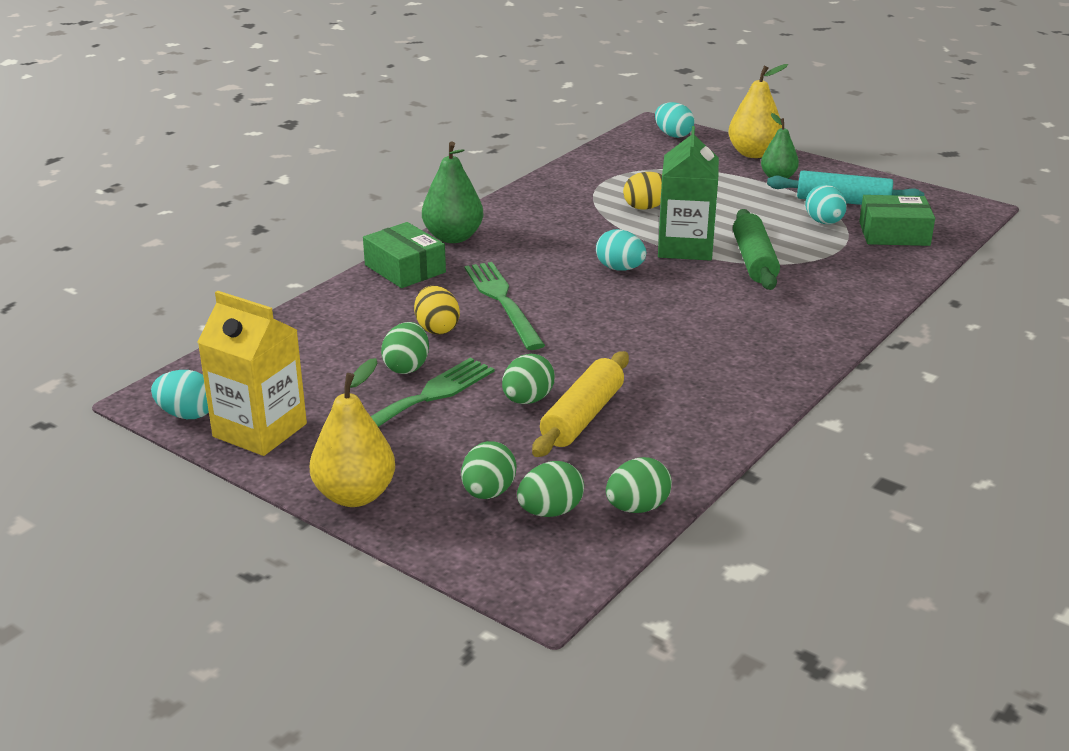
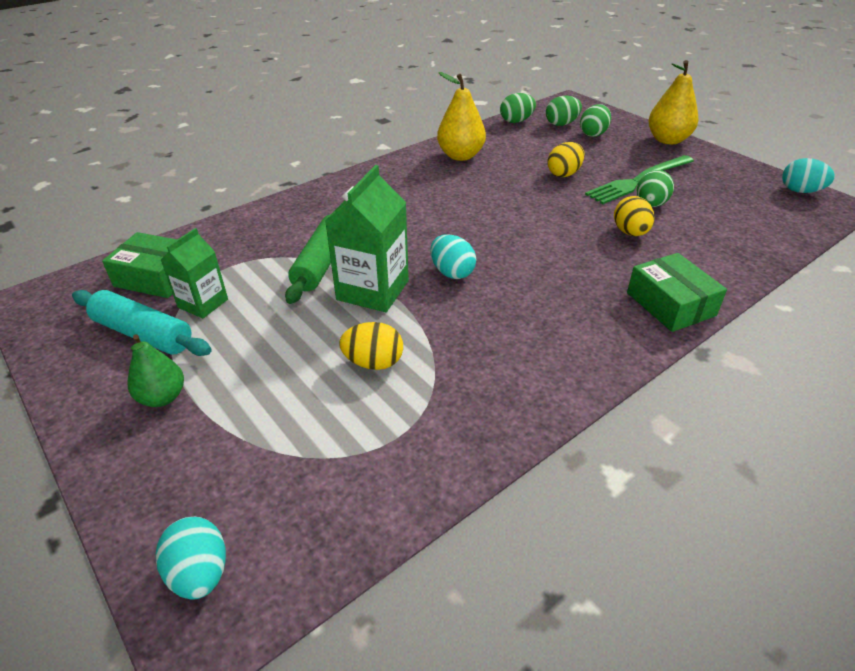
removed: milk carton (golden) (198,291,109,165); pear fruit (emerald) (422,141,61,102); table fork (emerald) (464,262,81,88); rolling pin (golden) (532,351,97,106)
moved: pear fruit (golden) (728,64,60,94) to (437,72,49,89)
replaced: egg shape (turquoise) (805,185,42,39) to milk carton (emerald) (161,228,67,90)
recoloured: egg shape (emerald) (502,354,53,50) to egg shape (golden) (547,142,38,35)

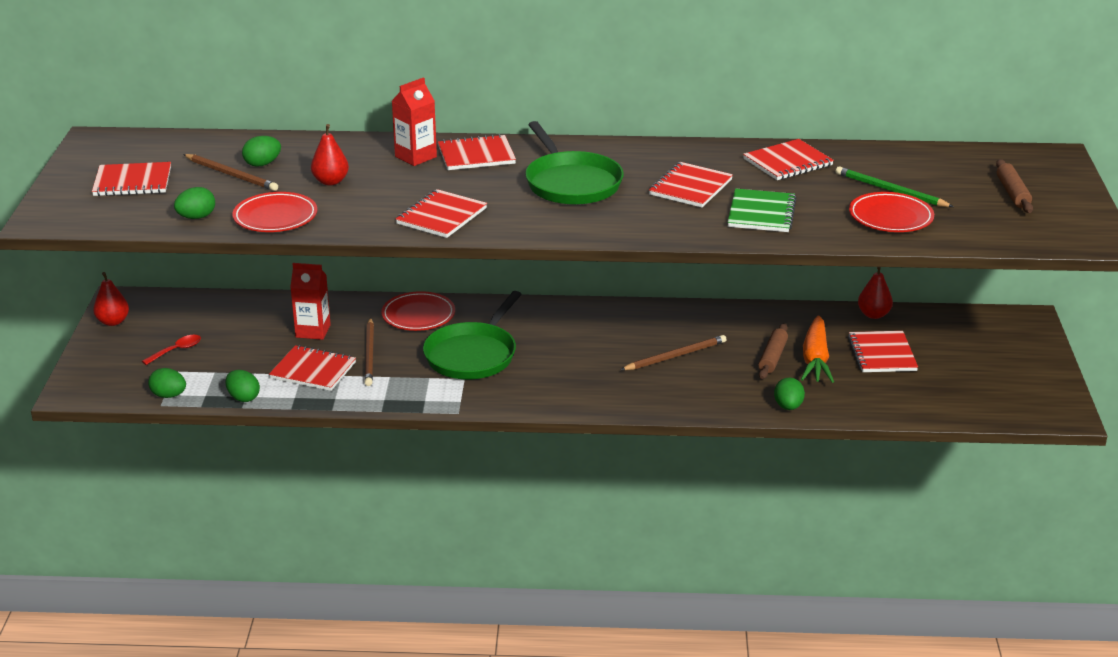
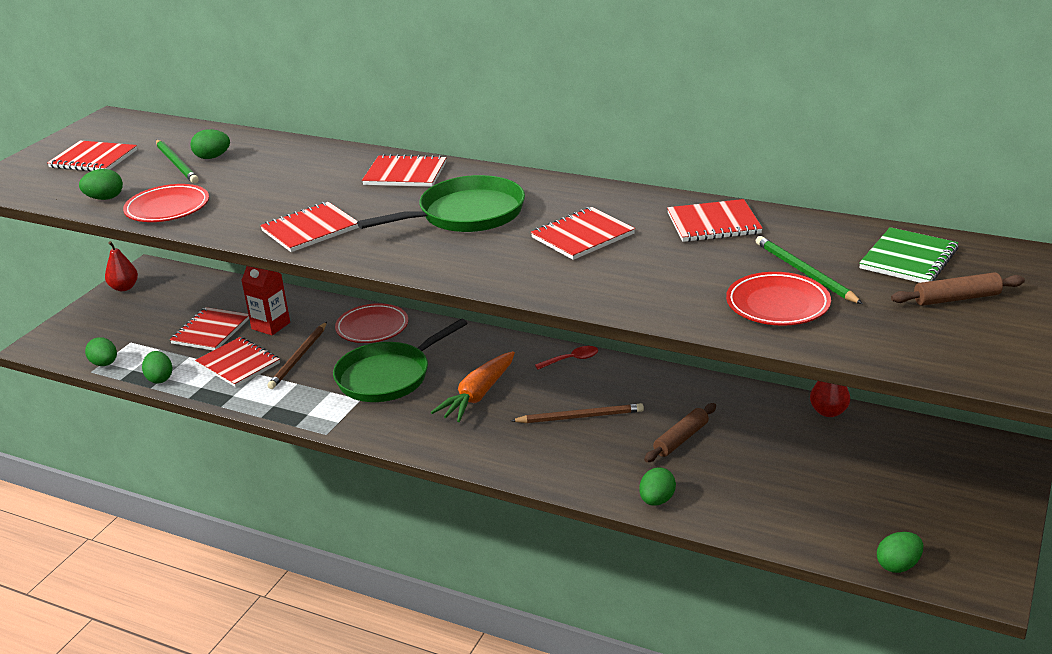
removed: pear fruit (crimson) (311,124,38,62); milk carton (crimson) (392,77,45,89)
added: egg shape (emerald) (877,532,46,41)
moved: teaspoon (crimson) (142,335,59,30) to (535,346,63,24); exercise book (emerald) (727,188,70,44) to (859,227,99,56); root vegetable (orange) (801,315,33,68) to (431,351,84,71); exercise book (crimson) (848,331,70,41) to (170,307,79,43)
recoloured: lead pencil (dark brown) (183,154,95,37) to lead pencil (emerald) (156,140,43,43)
turned: skillet (emerald) (525,121,99,84) = (357,175,168,57) 120 degrees counterclockwise; rolling pin (dark brown) (996,159,37,54) = (891,272,134,34) 60 degrees clockwise

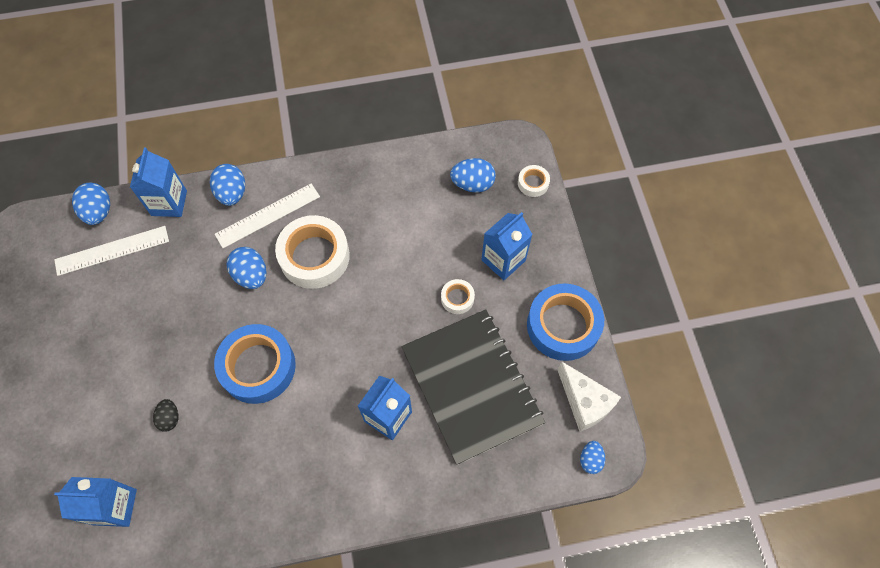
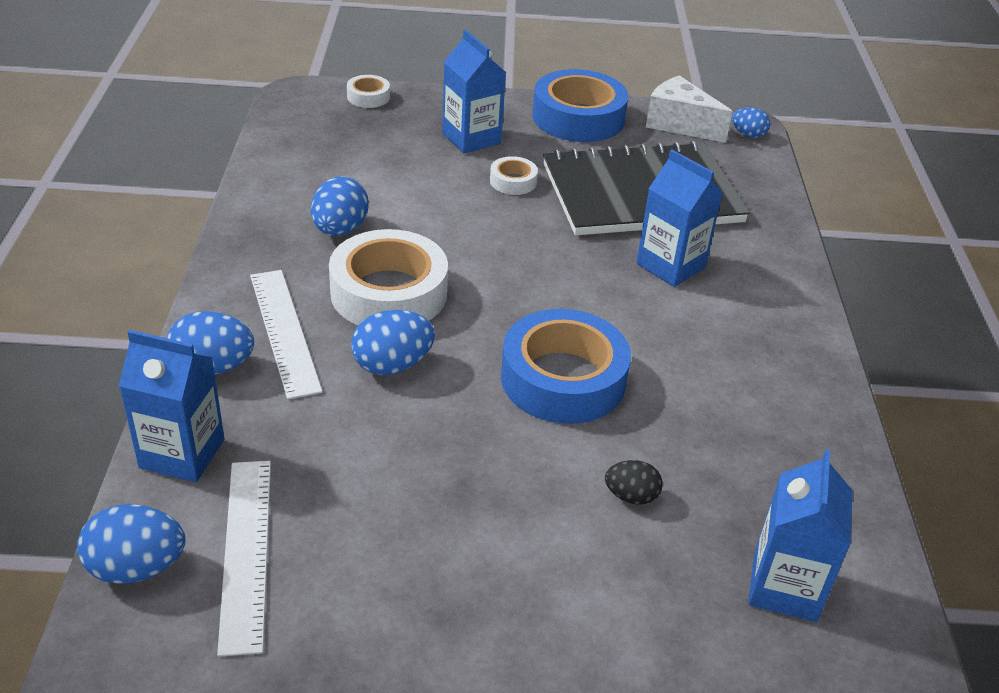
moved: egg shape (cobalt) (450,158,46,35) to (311,176,58,60)
turned: cheese wedge (white) (558,361,63,71) = (646,75,87,68) 120 degrees counterclockwise

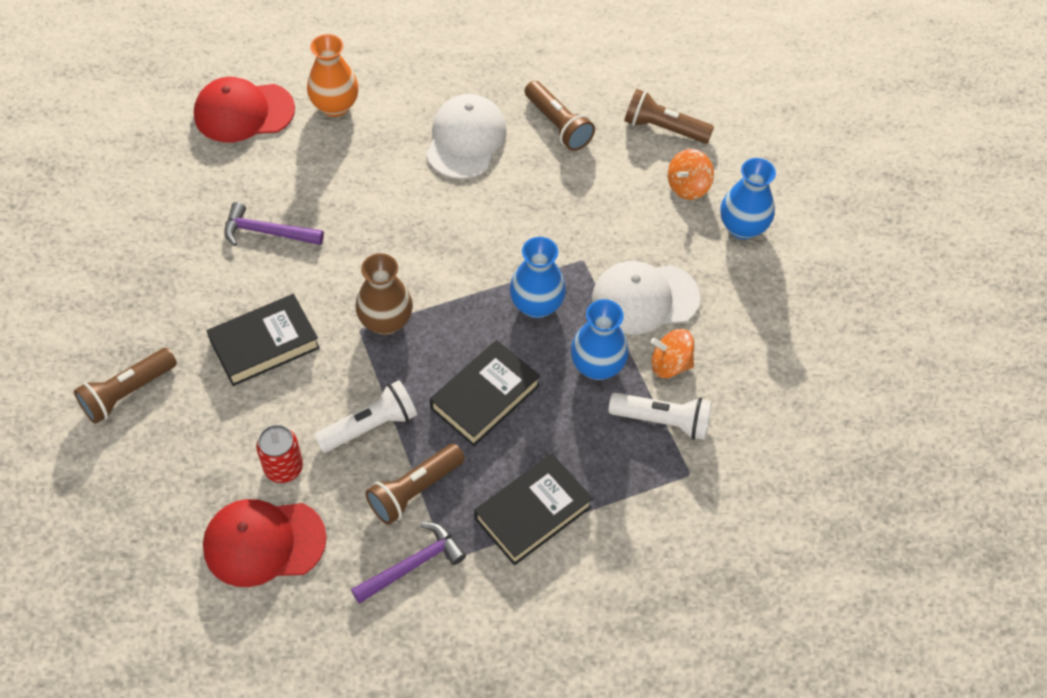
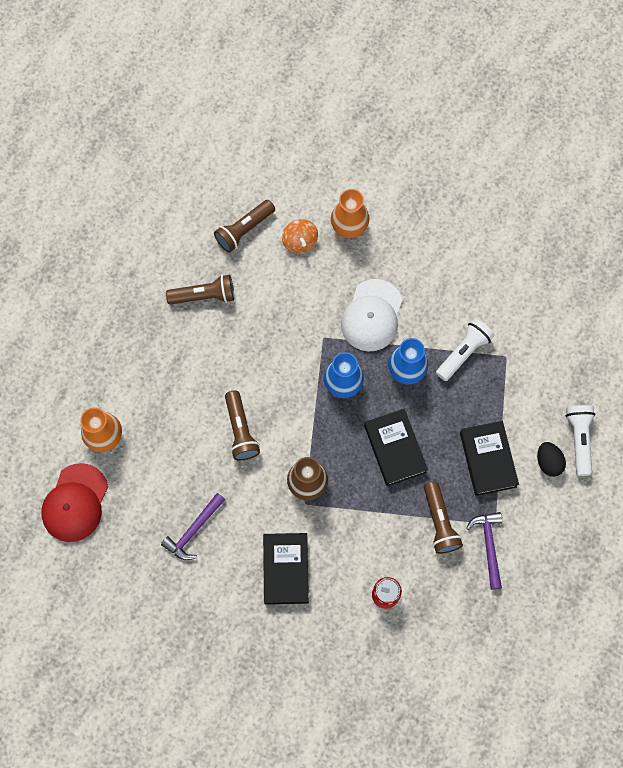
removed: cap (crimson) (203,499,124,88); cap (white) (426,94,81,85); spinning top (orange) (650,329,44,49)
added: egg shape (ebony) (537,442,29,35)
moved: pocket torch (dark brown) (74,348,103,76) to (225,390,35,71); pocket torch (white) (314,380,103,73) to (566,405,30,71)
recoloured: tall vase (cobalt) (720,158,56,82) to tall vase (orange) (331,189,38,49)

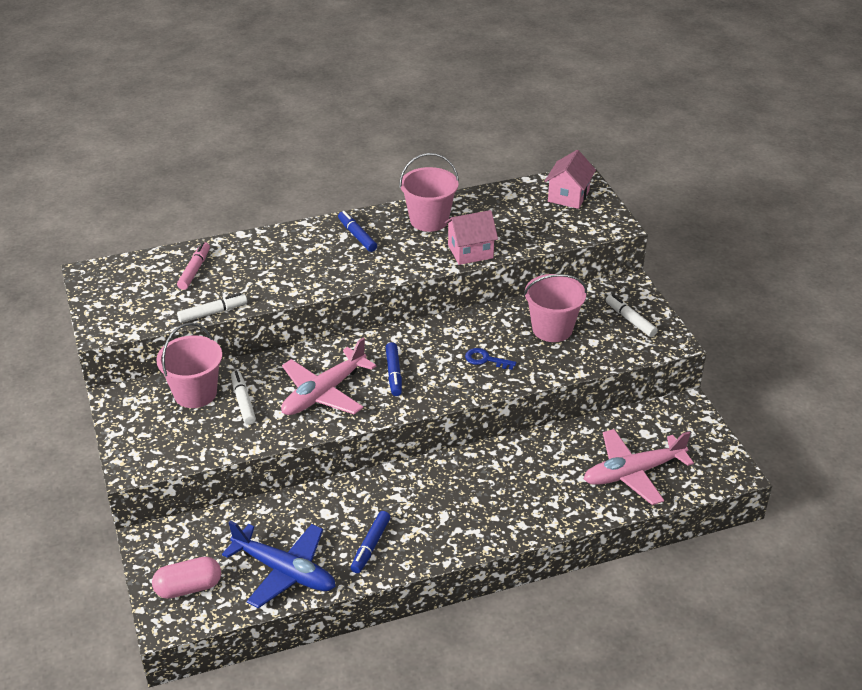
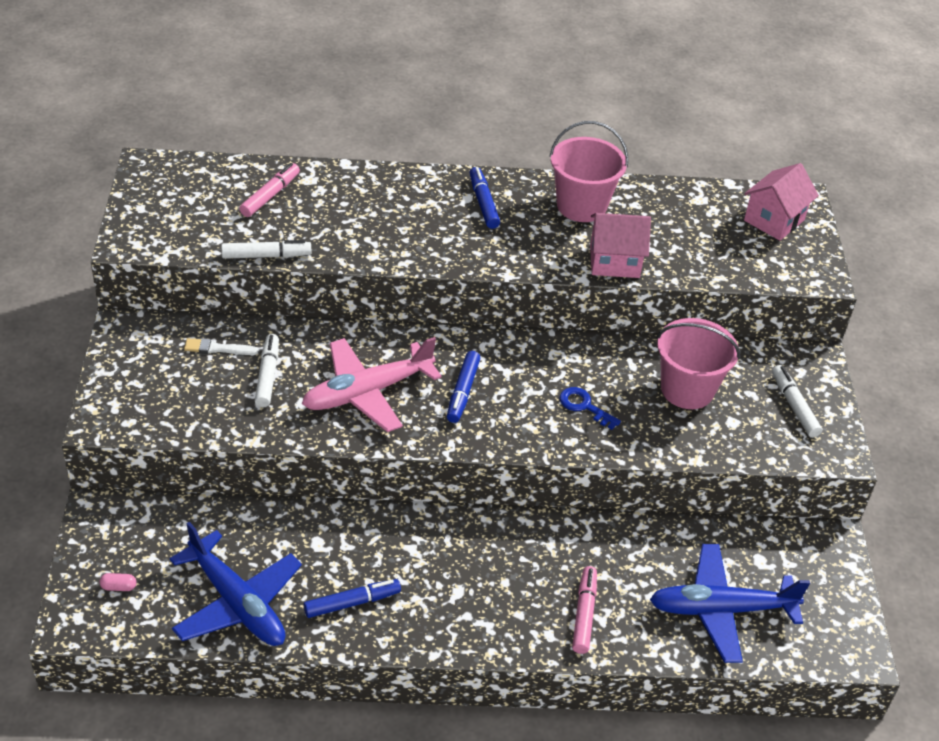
added: marker pen (rose-pink) (572,566,25,88)
replaced: sand bucket (rose-pink) (156,323,66,85) to paintbrush (white) (184,338,74,17)
recoloured: plane (rose-pink) (584,429,110,76) to plane (cobalt) (650,544,160,119)
turned: marker pen (cobalt) (351,511,40,62) = (304,579,97,39) 150 degrees counterclockwise
resized: capsule (rose-pink) (152,557,69,42) = (100,573,36,18) x0.42

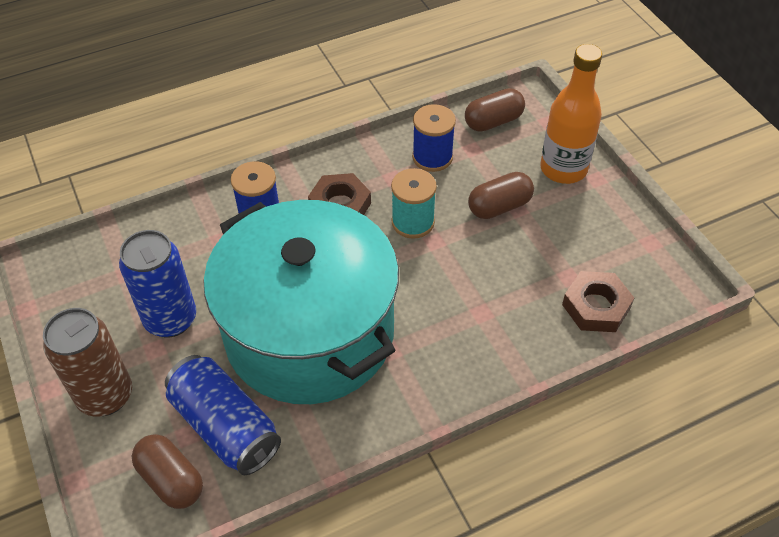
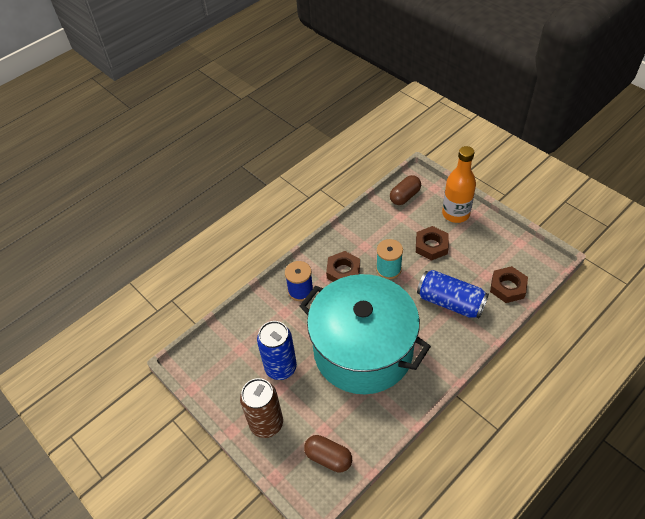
removed: bobbin (cobalt) (412,104,44,68)
moved: can (cobalt) (165,355,116,120) to (417,270,72,48)
replaced: capsule (dark brown) (468,172,66,47) to nut (dark brown) (416,226,33,35)

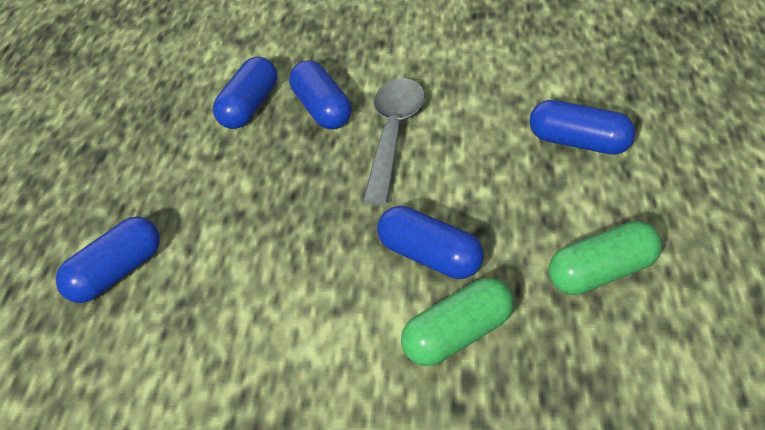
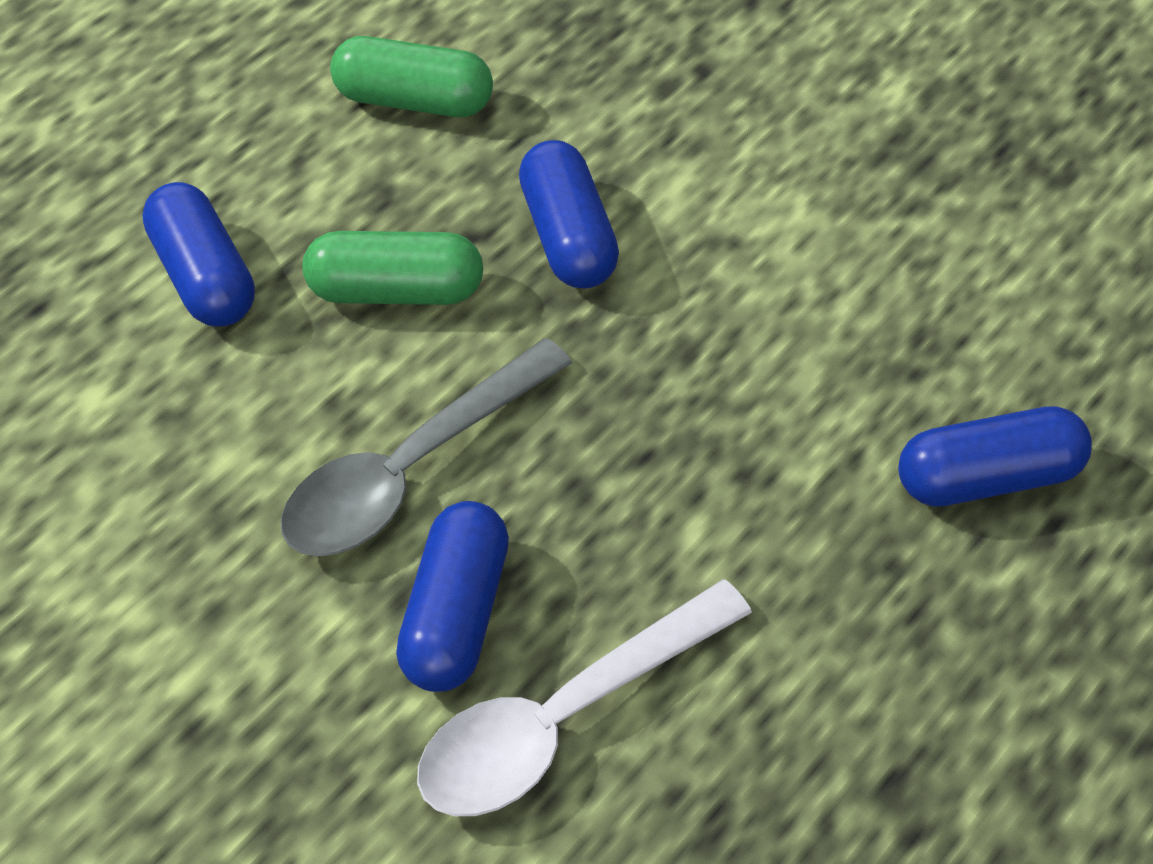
moved: capsule (emerald) (401,278,113,88) to (302,231,181,74)
replaced: capsule (cobalt) (213,57,64,72) to teaspoon (white) (417,579,335,237)

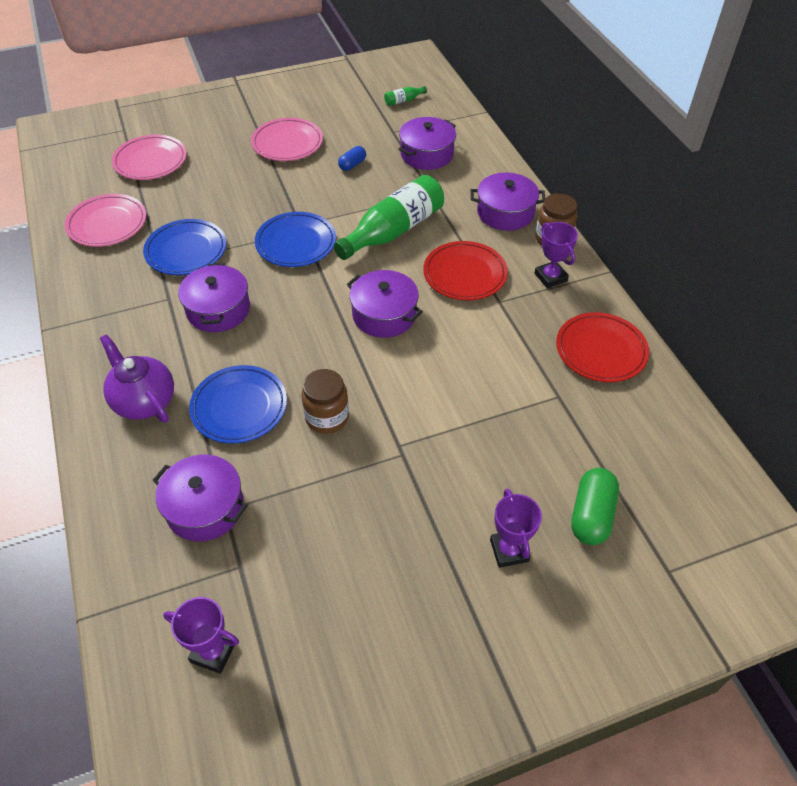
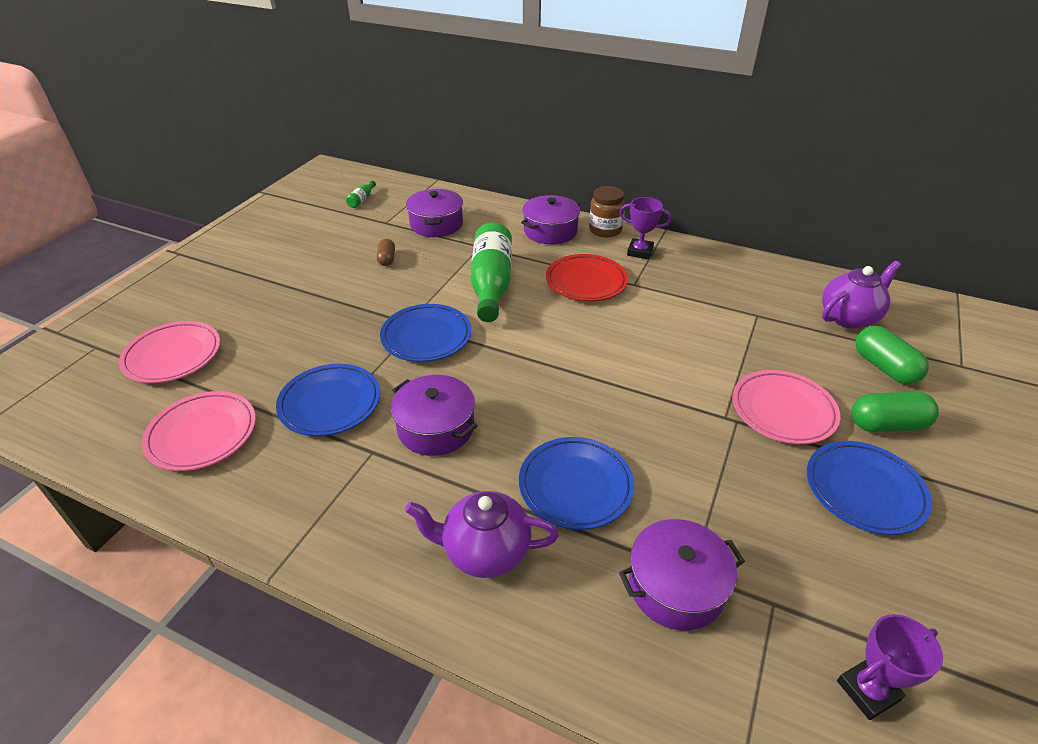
removed: jam jar (dark brown) (301,369,48,65); stockpot (royal purple) (347,270,76,68); dinner plate (crimson) (556,312,93,70)
added: dinner plate (cobalt) (807,441,125,94); china teapot (royal purple) (822,261,79,68)
moved: dinner plate (rose-pink) (251,118,72,43) to (732,370,108,74)
replaced: prize cup (royal purple) (490,489,52,79) to capsule (emerald) (851,391,88,41)
recoloured: capsule (cobalt) (338,146,28,25) to capsule (dark brown) (377,239,18,27)

